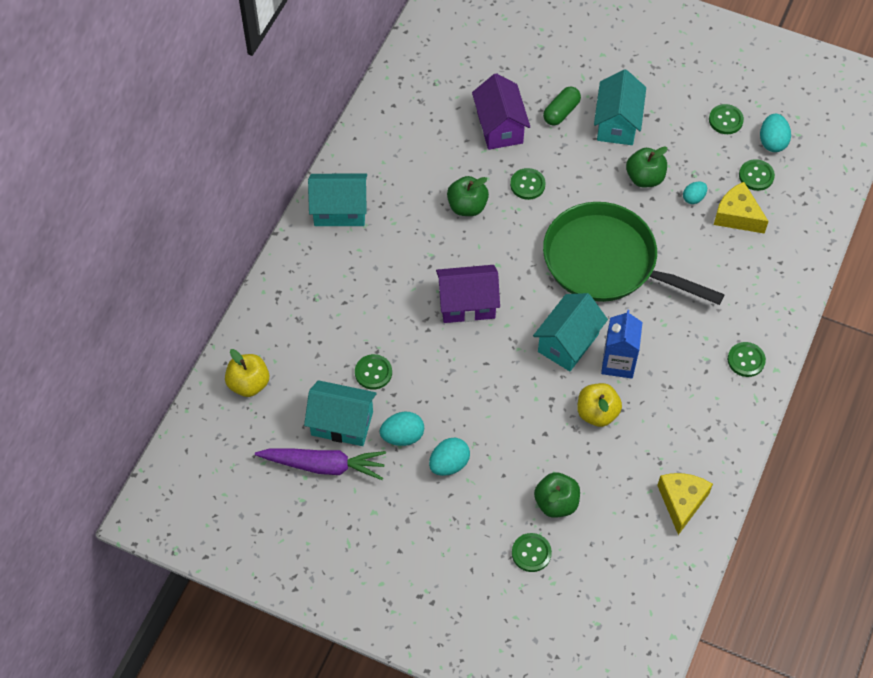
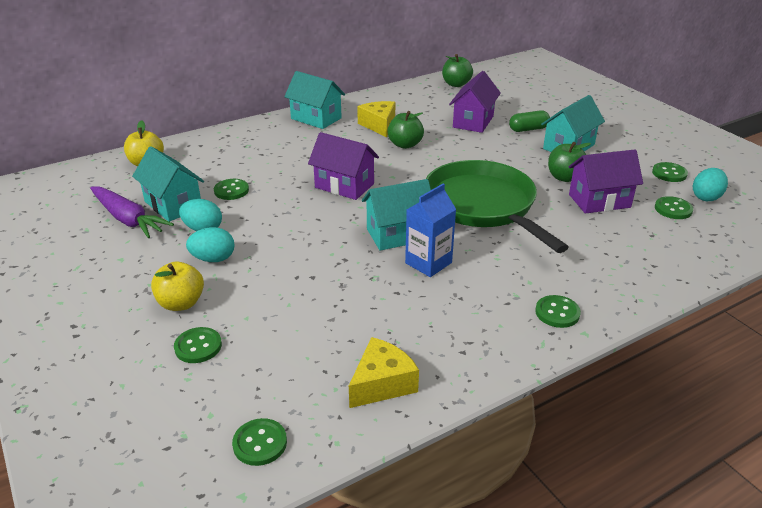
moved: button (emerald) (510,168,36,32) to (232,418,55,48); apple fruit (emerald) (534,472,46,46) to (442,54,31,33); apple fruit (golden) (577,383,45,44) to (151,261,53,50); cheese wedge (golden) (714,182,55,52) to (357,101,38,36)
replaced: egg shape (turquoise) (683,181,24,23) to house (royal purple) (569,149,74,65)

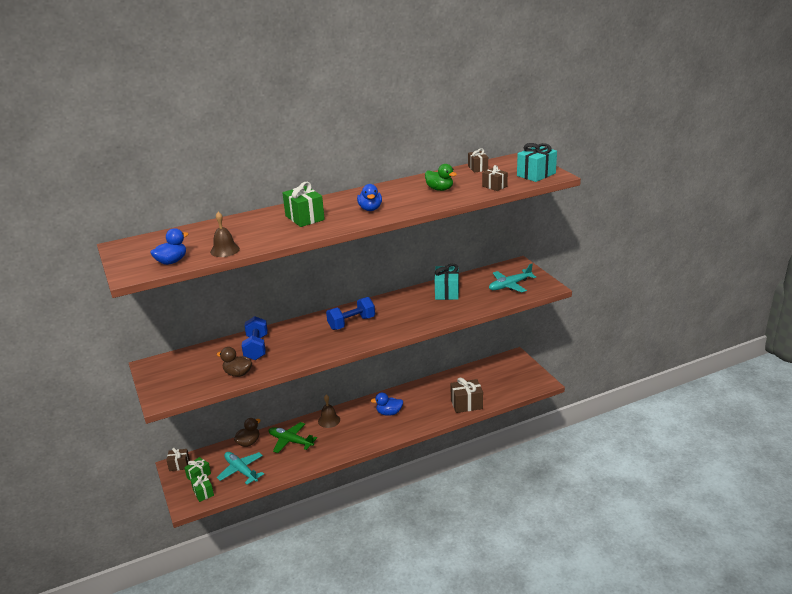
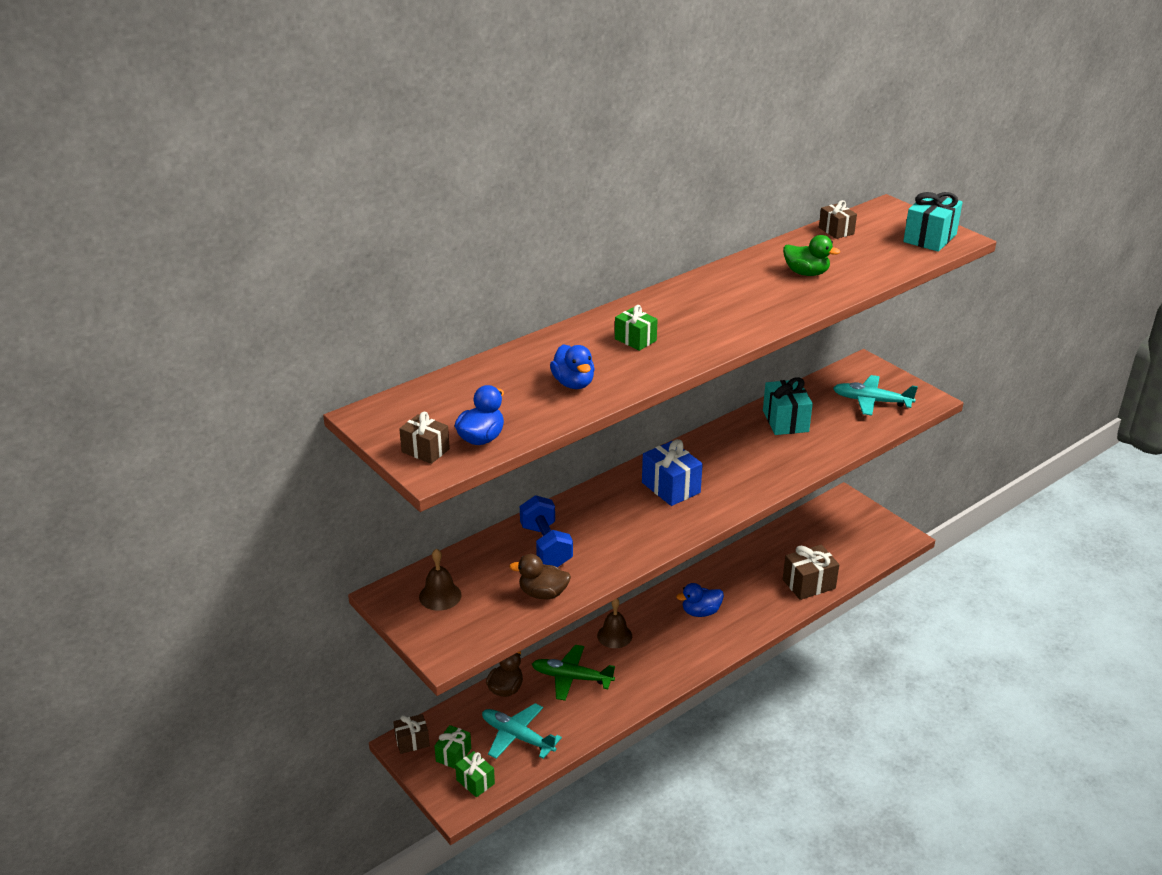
moved: school bell (dark brown) (210,212,30,45) to (419,549,42,62); duck (cobalt) (357,184,25,27) to (550,345,45,44); present (dark brown) (482,165,26,26) to (399,412,51,52)
replaced: dumbbell (cobalt) (326,297,49,33) to present (cobalt) (642,439,61,67)
turned: plane (turquoise) (489,264,47,28) = (833,375,85,41) 60 degrees clockwise
resized: present (emerald) (282,182,43,45) = (615,305,43,46) x0.62

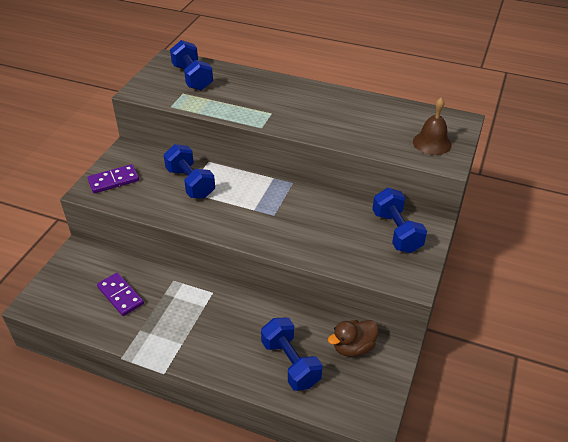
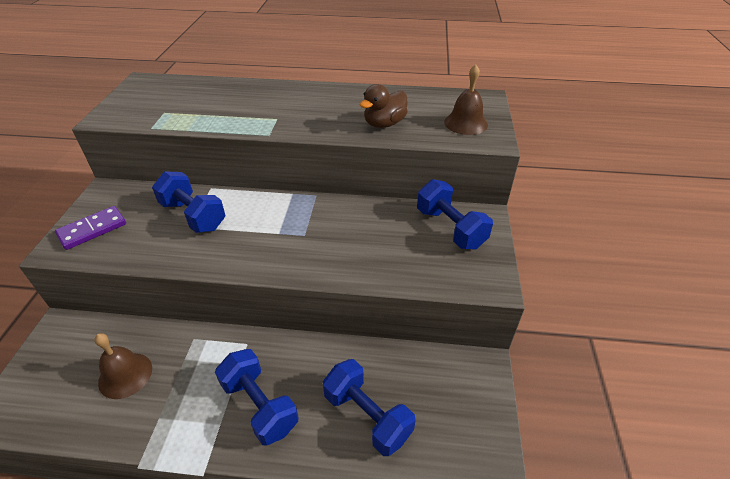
moved: dumbbell (cobalt) (170,40,43,51) to (215,349,84,97); duck (dark brown) (328,320,51,37) to (360,84,48,44)
replaced: domino piece (royal purple) (97,273,47,43) to school bell (dark brown) (94,333,58,66)

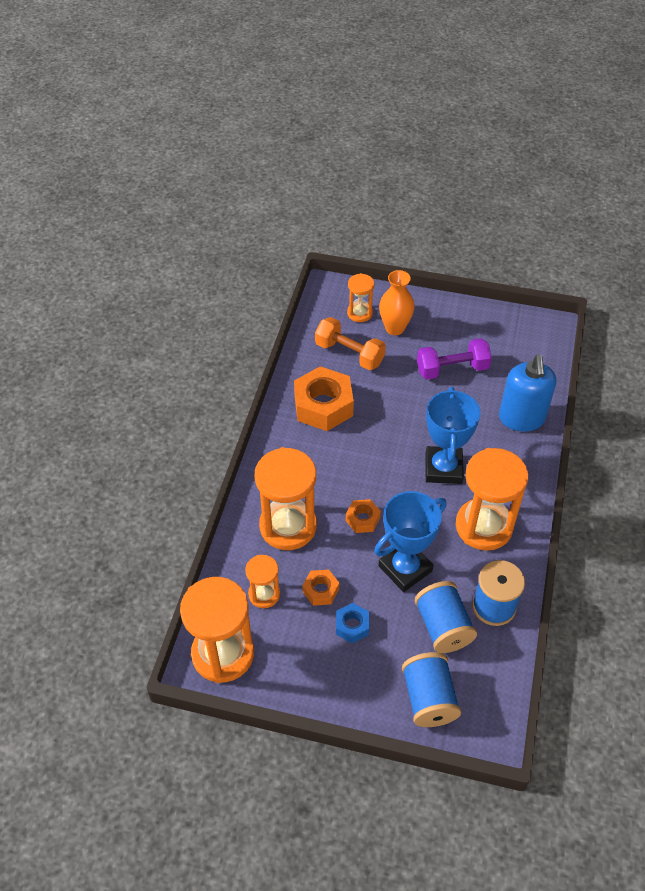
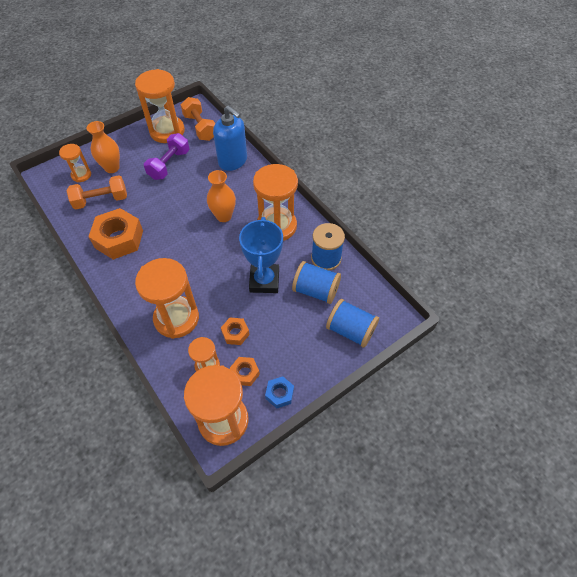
added: hourglass (orange) (135,69,50,74); dumbbell (orange) (181,97,34,44)
moved: nut (cobalt) (336,603,33,40) to (265,376,29,32); nut (orange) (346,499,35,34) to (230,357,30,29)
replaced: prize cup (cobalt) (425,387,55,97) to tall vase (orange) (207,170,29,52)

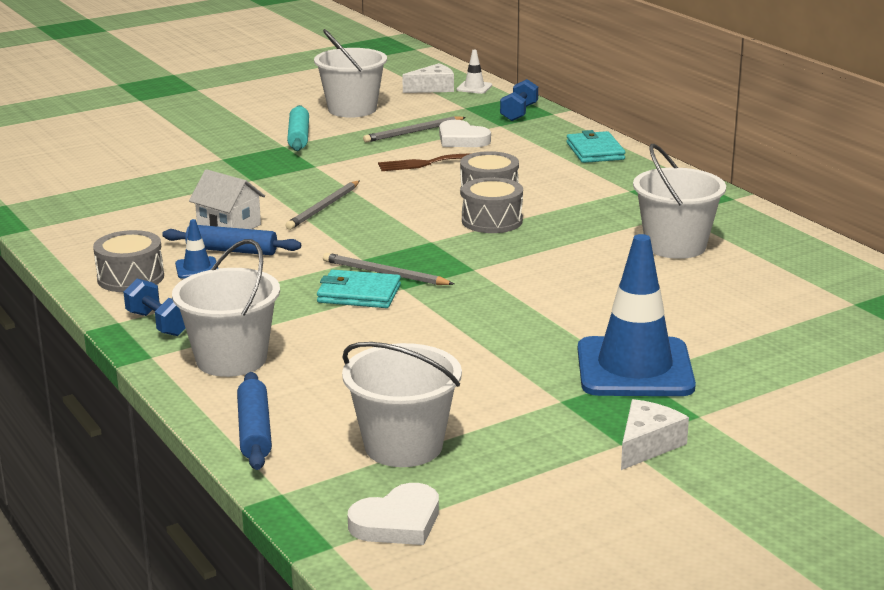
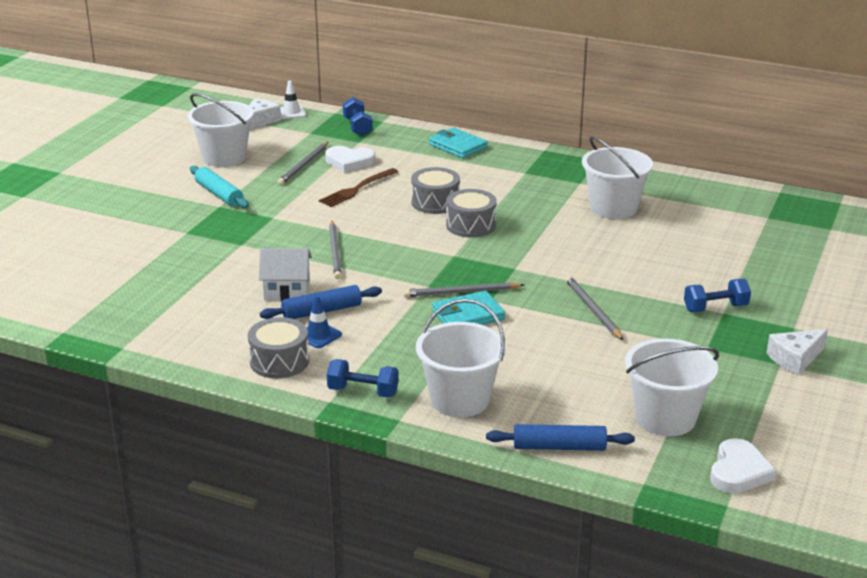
added: lead pencil (ash-grey) (565,276,59,65)
replaced: road cone (cobalt) (578,234,118,162) to dumbbell (cobalt) (684,279,67,33)
turned: rolling pin (cobalt) (237,372,35,98) = (486,424,149,27) 45 degrees counterclockwise; cheese wedge (white) (621,399,68,71) = (767,329,61,46) 120 degrees counterclockwise

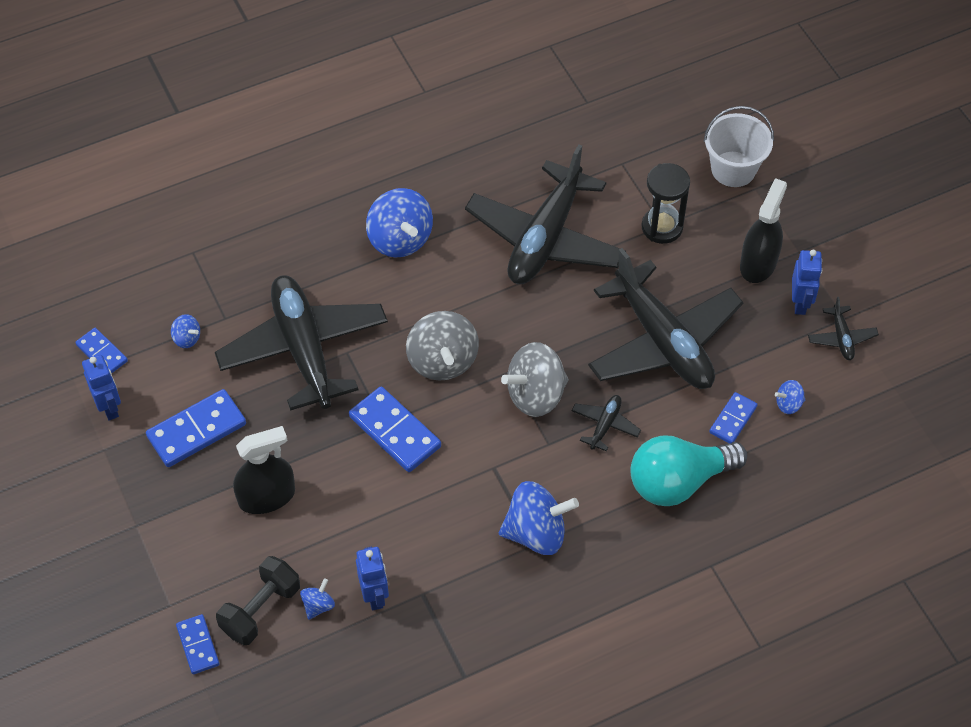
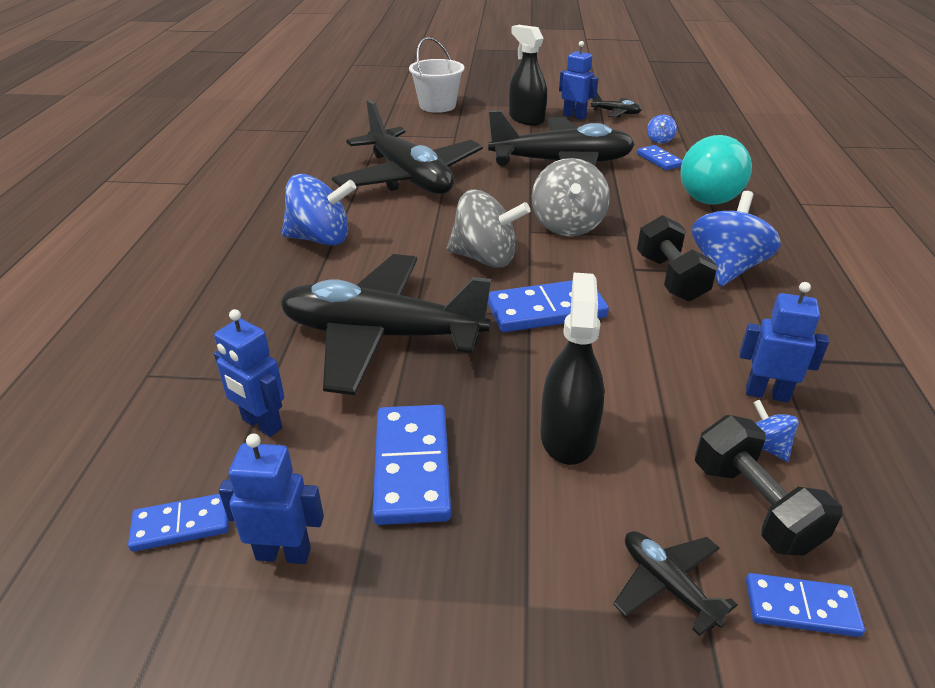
removed: hourglass (ebony) (642,163,48,81)
added: dumbbell (ebony) (637,215,81,86)
moved: plane (ebony) (571,395,70,56) to (613,531,124,105)
replaced: spinning top (cobalt) (171,314,29,34) to robot figure (cobalt) (214,309,70,128)

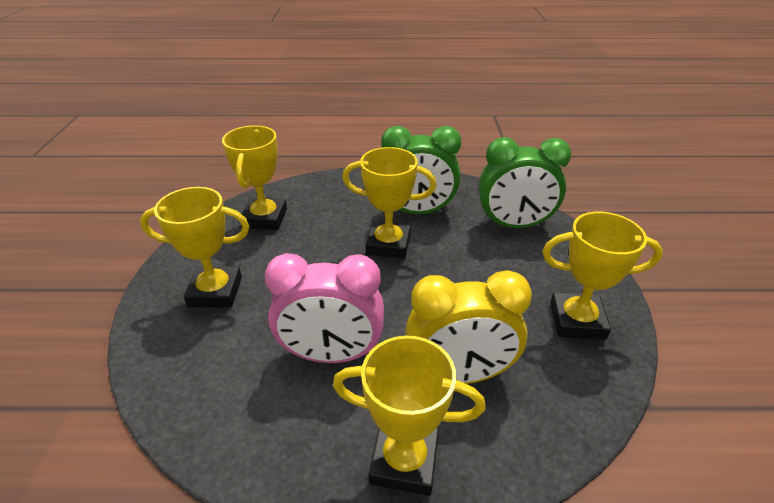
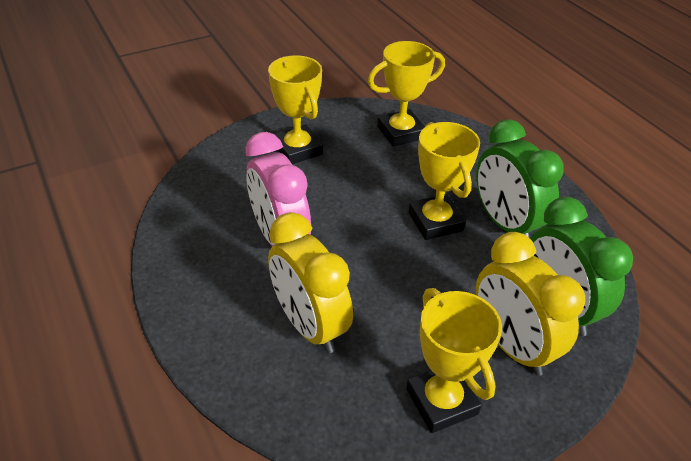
removed: prize cup (golden) (333,336,152,160)
added: clock (golden) (476,232,109,144)

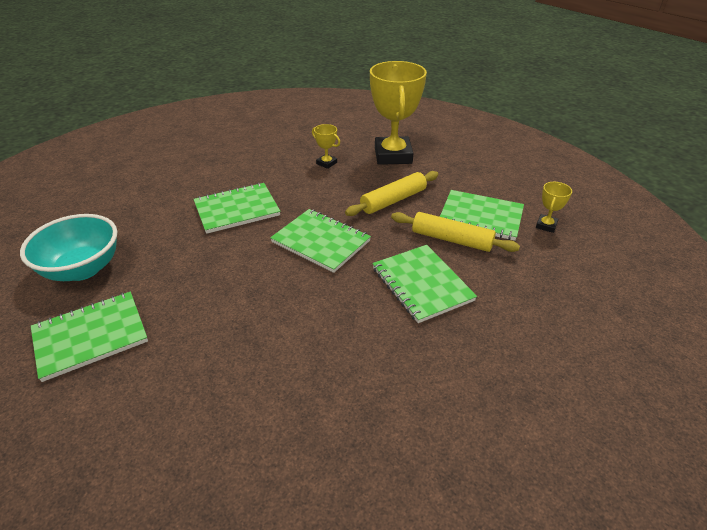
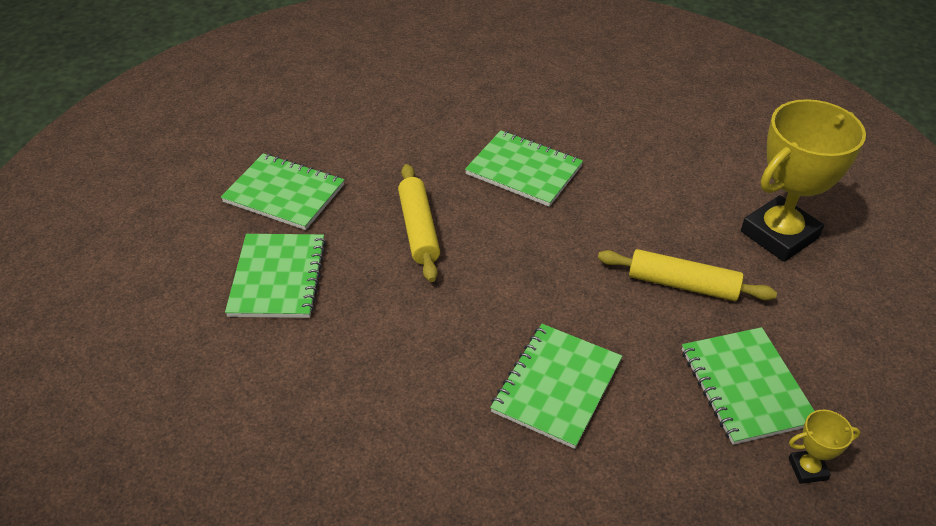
removed: deep dish (turquoise) (20,214,97,67); prize cup (golden) (312,124,28,45)
moved: exercise book (emerald) (270,209,101,64) to (225,234,101,84); rolling pin (golden) (391,212,129,40) to (398,164,42,118)

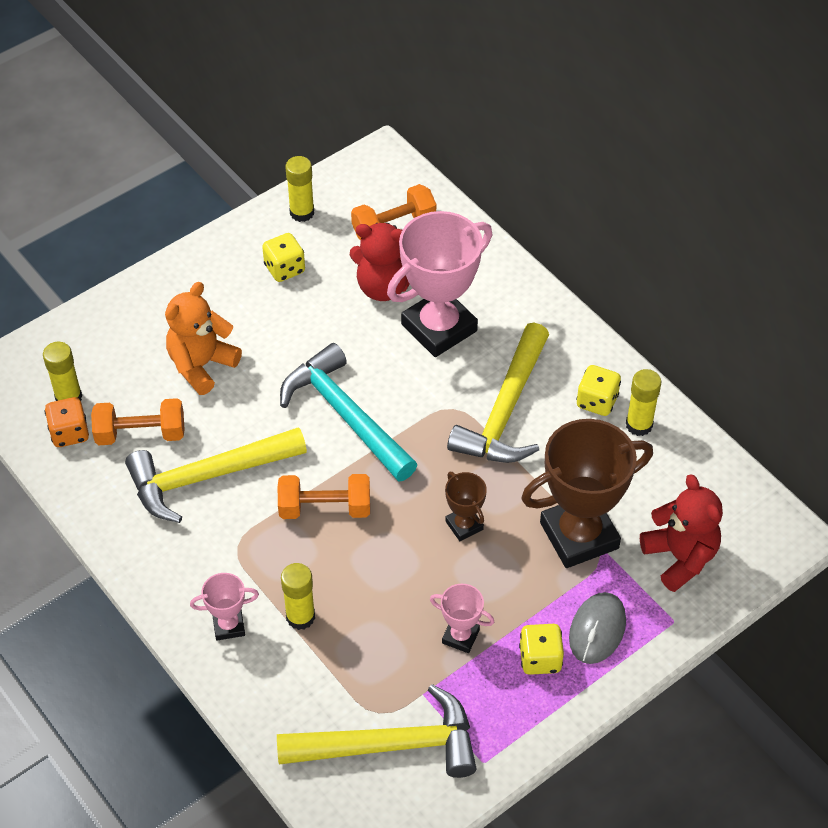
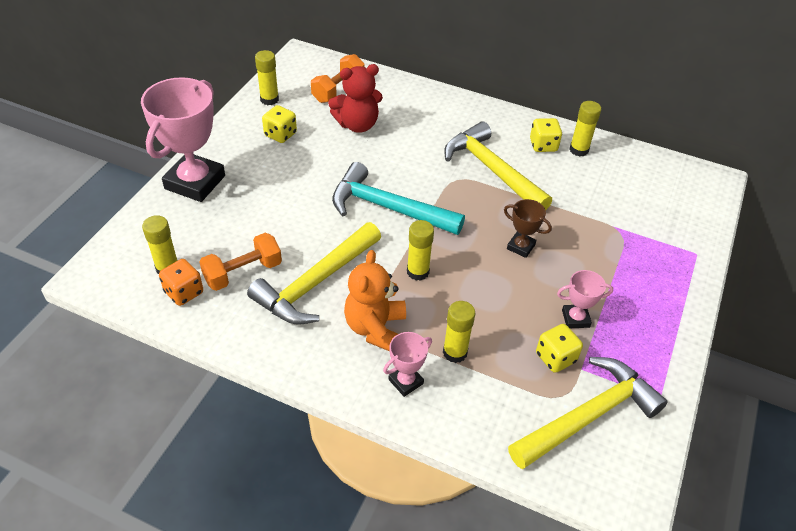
removed: prize cup (dark brown) (521,419,132,149); PC mouse (ash-grey) (569,592,57,72); teddy (crimson) (640,474,83,118)
moved: teddy (orange) (165,282,77,113) to (344,250,62,101); prize cup (rose-pink) (387,211,105,146) to (141,77,84,125); die (golden) (519,624,45,51) to (536,324,47,49)
replaced: dumbbell (orange) (278,474,92,45) to glue (golden) (407,220,27,61)
turned: carpenter's hammer (golden) (447,323,102,140) = (444,121,108,89) 150 degrees clockwise

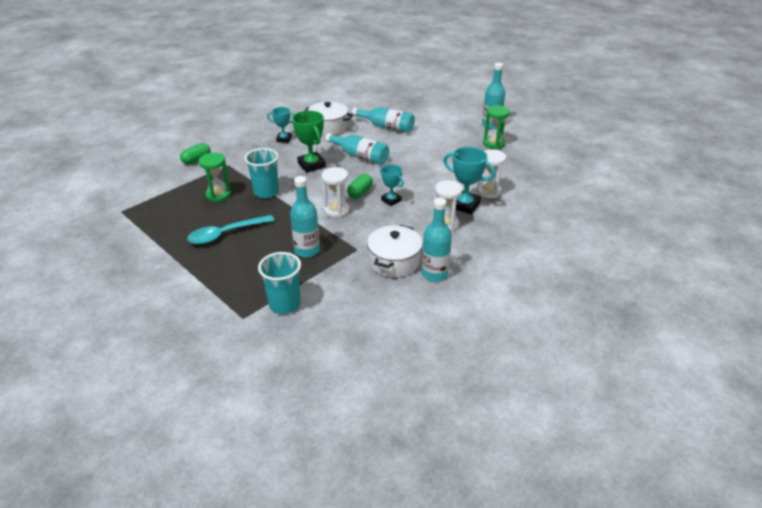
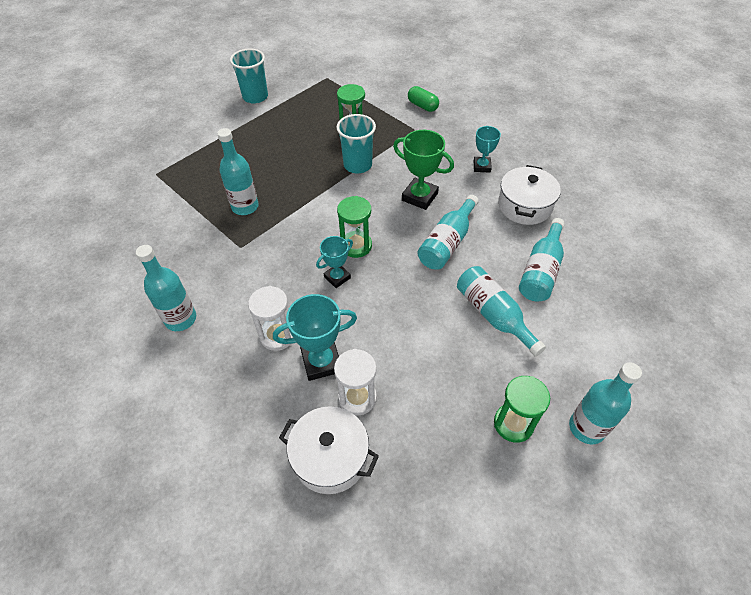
removed: teaspoon (turquoise) (187,215,88,29); hourglass (white) (321,167,29,51)
added: bottle (turquoise) (457,266,89,91)
moved: cup (turquoise) (258,252,43,62) to (230,48,38,56); stockpot (white) (367,225,56,52) to (279,406,100,88)
replaced: capsule (emerald) (347,174,26,25) to hourglass (emerald) (337,196,35,62)
turned: prize cup (emerald) (292,111,34,62) = (393,130,61,80) 60 degrees clockwise; prize cup (turquoise) (443,147,53,67) = (273,294,84,87) 45 degrees clockwise

